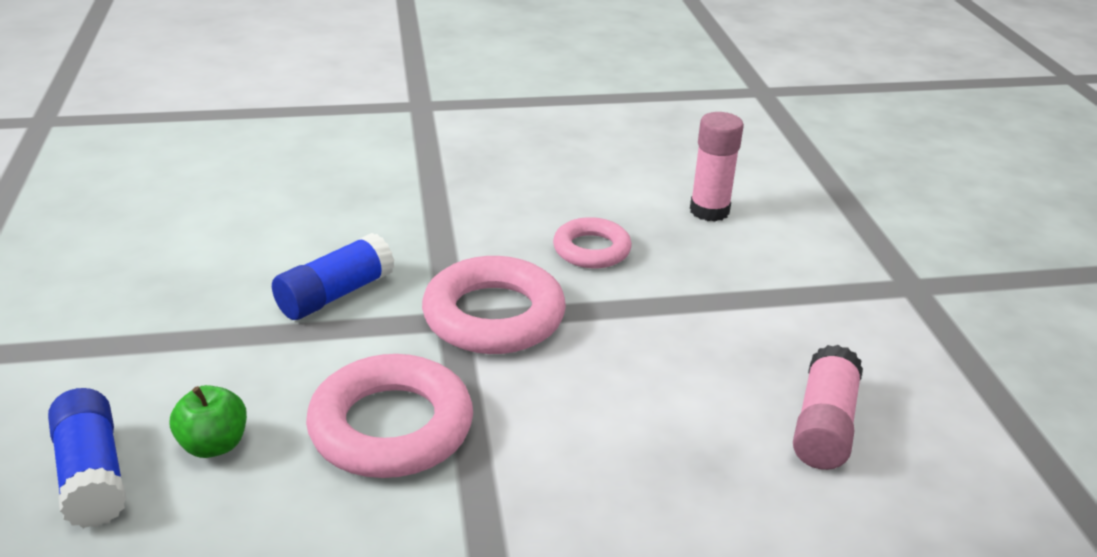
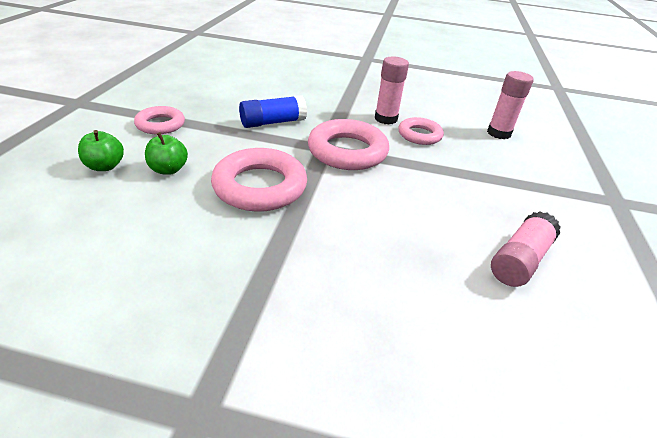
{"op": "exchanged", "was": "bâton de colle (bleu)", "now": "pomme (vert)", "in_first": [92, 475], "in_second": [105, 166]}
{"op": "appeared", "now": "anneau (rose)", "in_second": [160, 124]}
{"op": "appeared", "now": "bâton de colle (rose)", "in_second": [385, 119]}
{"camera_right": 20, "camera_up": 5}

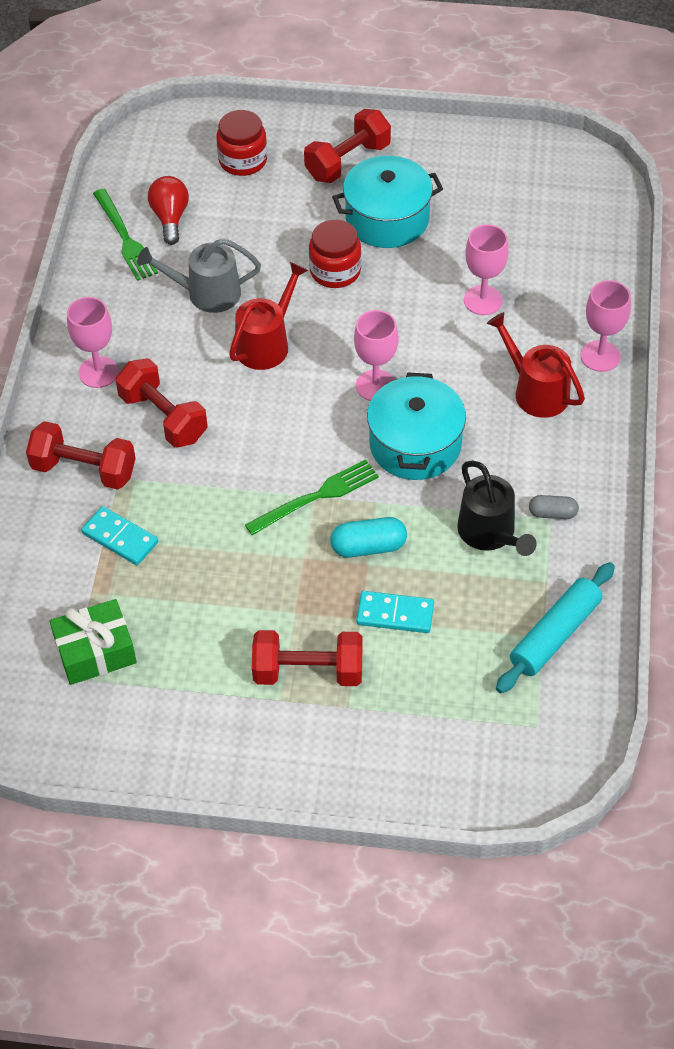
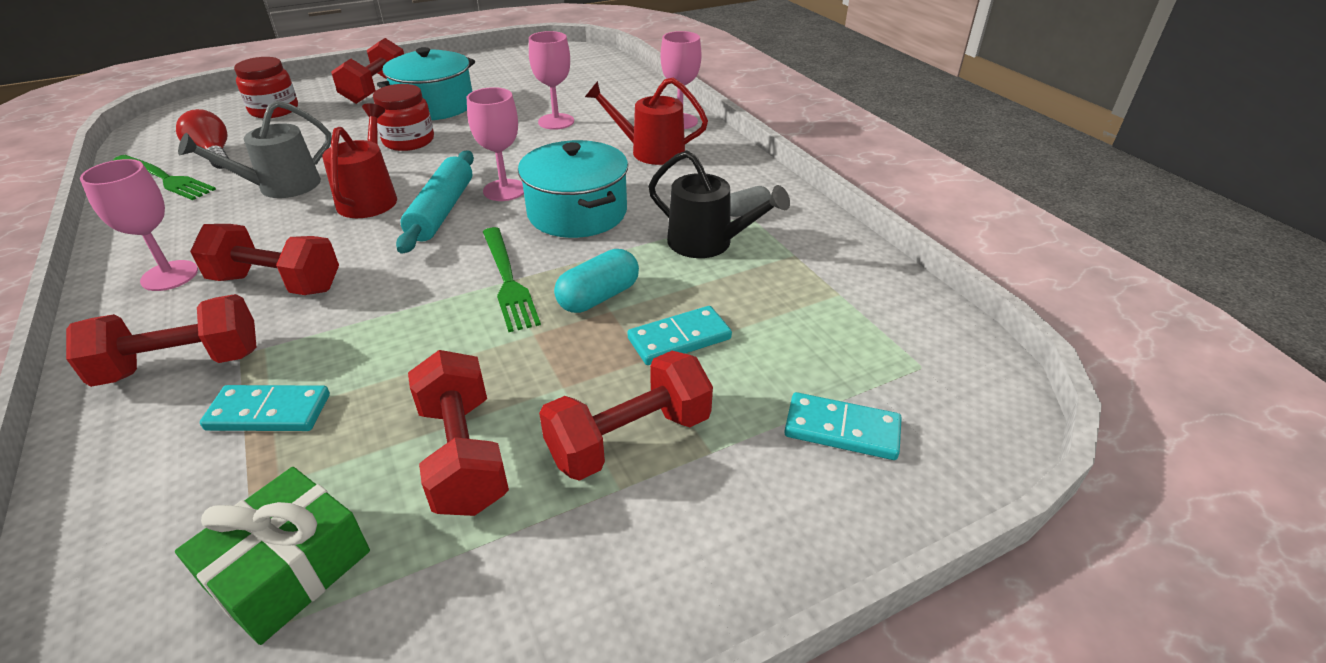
{"op": "spun", "was": "fourchette (vert)", "in_first": [317, 497], "in_second": [508, 281], "clockwise": 135}
{"op": "relocated", "was": "rouleau à pâtisserie (turquoise)", "in_first": [555, 635], "in_second": [442, 211]}
{"op": "appeared", "now": "haltère (rouge)", "in_second": [463, 455]}
{"op": "appeared", "now": "domino (turquoise)", "in_second": [842, 429]}
{"camera_right": -35, "camera_up": -15}

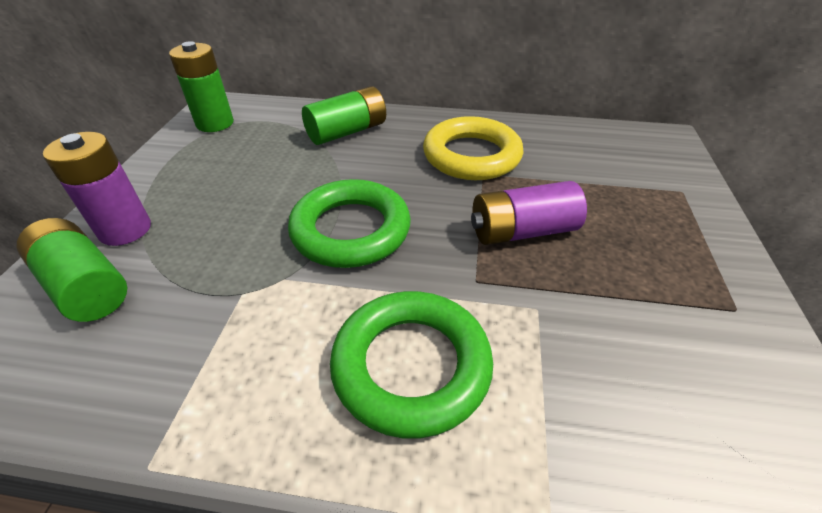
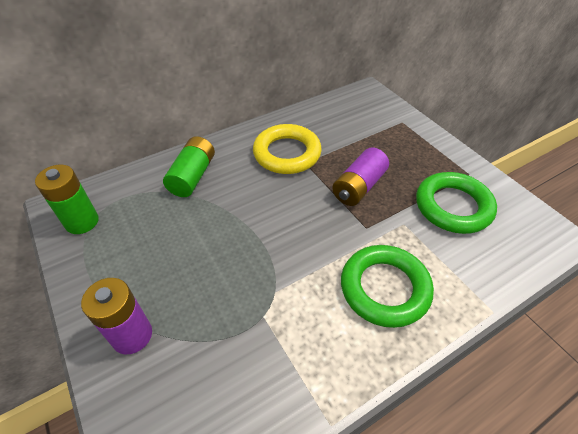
{"op": "missing", "was": "pile (vert)", "in_first": [85, 285]}
{"op": "relocated", "was": "anneau (vert)", "in_first": [351, 230], "in_second": [453, 206]}
{"camera_right": -40, "camera_up": 5}

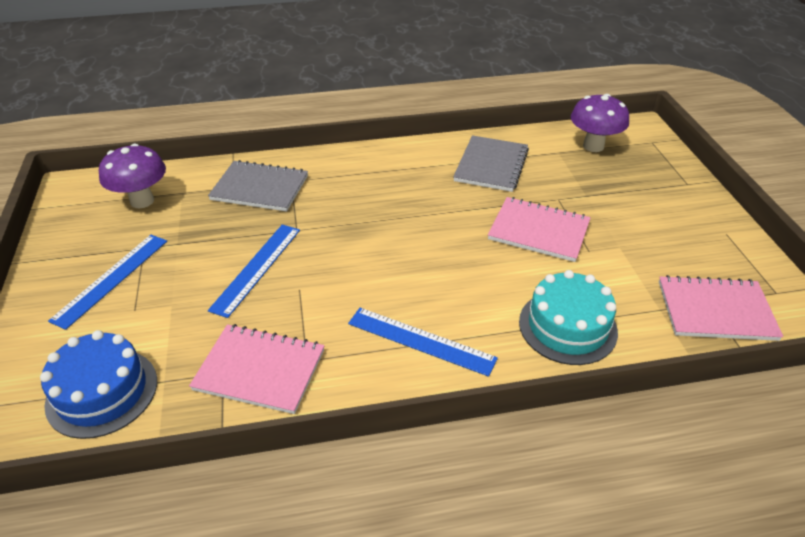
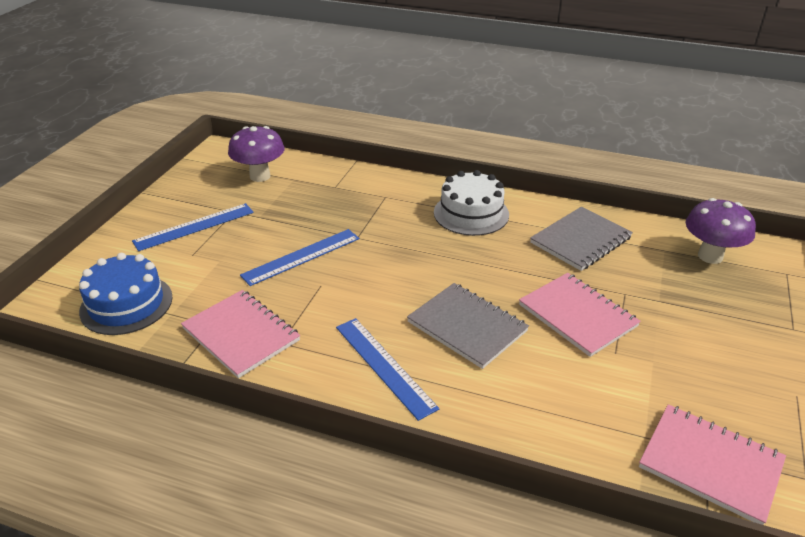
{"op": "relocated", "was": "carnet (gris)", "in_first": [260, 188], "in_second": [467, 327]}
{"op": "missing", "was": "gâteau (turquoise)", "in_first": [567, 326]}
{"op": "appeared", "now": "gâteau (blanc)", "in_second": [471, 213]}
{"camera_right": 30, "camera_up": -5}

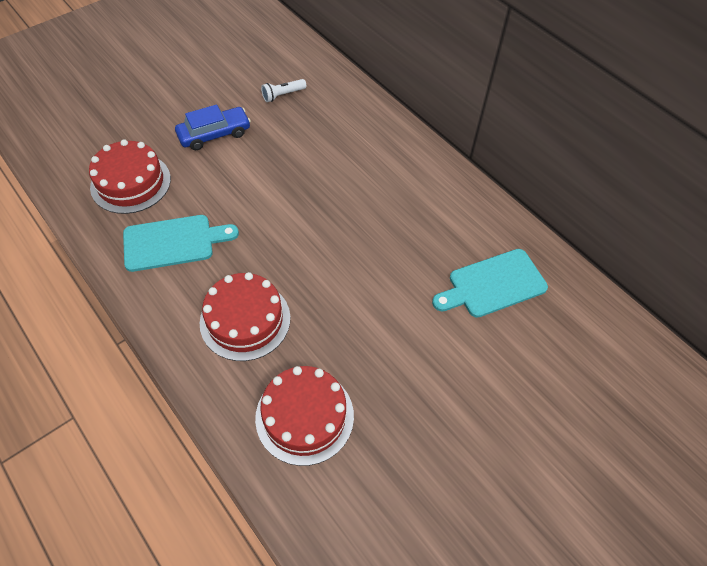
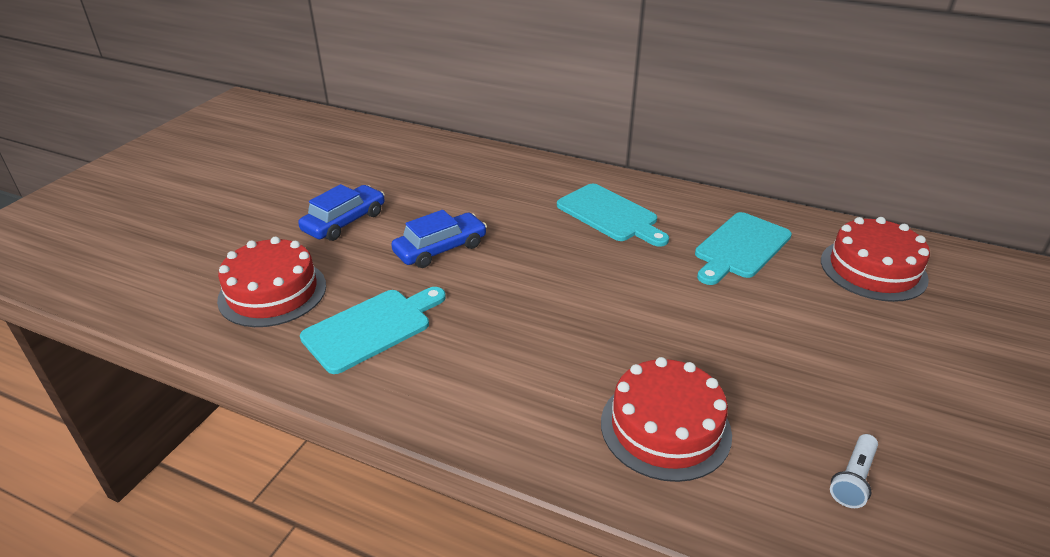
{"op": "relocated", "was": "gâteau (rouge)", "in_first": [245, 320], "in_second": [873, 269]}
{"op": "relocated", "was": "lampe de poche (blanc)", "in_first": [283, 95], "in_second": [853, 479]}
{"op": "appeared", "now": "voiture (bleu)", "in_second": [440, 249]}
{"op": "appeared", "now": "planche à découper (turquoise)", "in_second": [610, 215]}
{"camera_right": -25, "camera_up": -20}

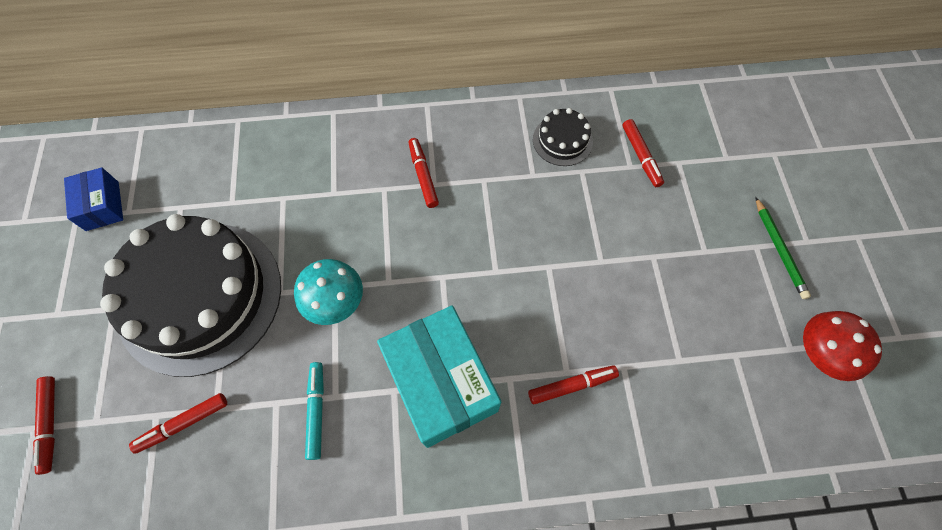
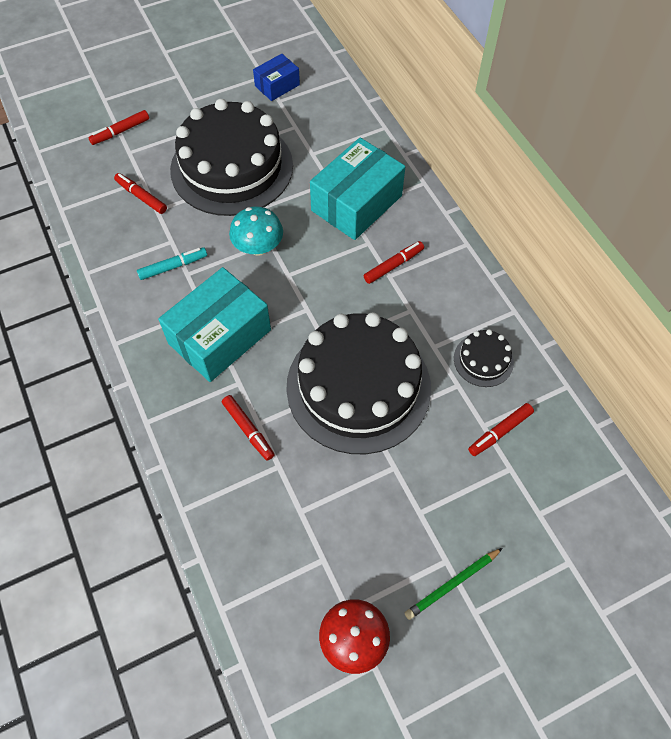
{"op": "appeared", "now": "gâteau (noir)", "in_second": [358, 386]}
{"op": "appeared", "now": "boîte (turquoise)", "in_second": [356, 203]}
{"camera_right": 70, "camera_up": -5}

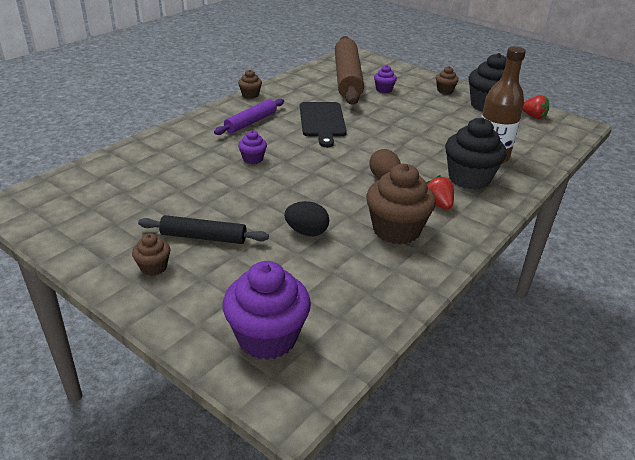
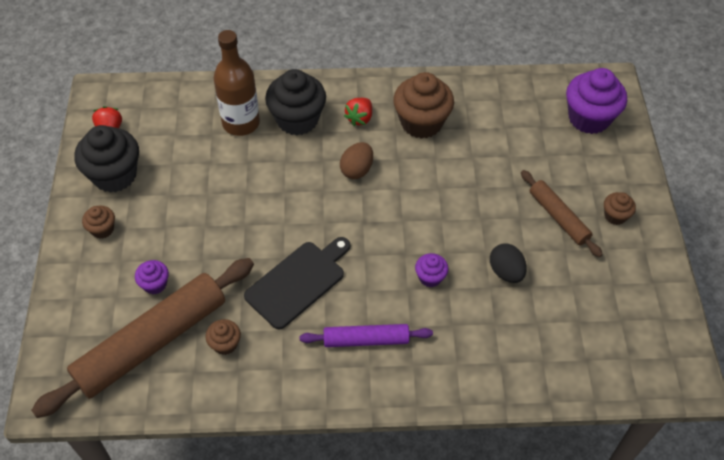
{"op": "colour", "was": "rouleau à pâtisserie (noir)", "now": "rouleau à pâtisserie (marron)", "in_first": [203, 237], "in_second": [558, 217]}
{"op": "relocated", "was": "muffin (marron)", "in_first": [250, 95], "in_second": [225, 344]}
{"op": "relocated", "was": "œuf (noir)", "in_first": [306, 232], "in_second": [506, 272]}
{"camera_right": -130, "camera_up": 20}

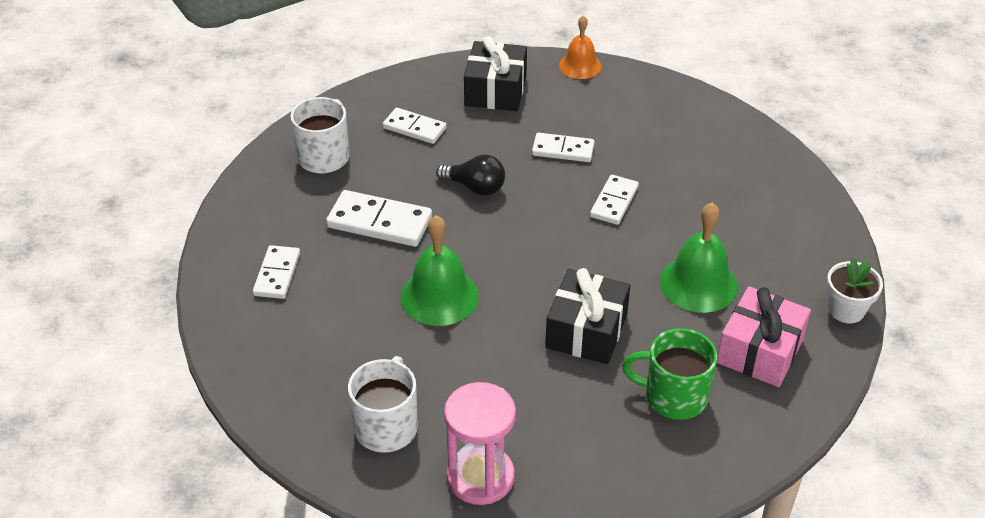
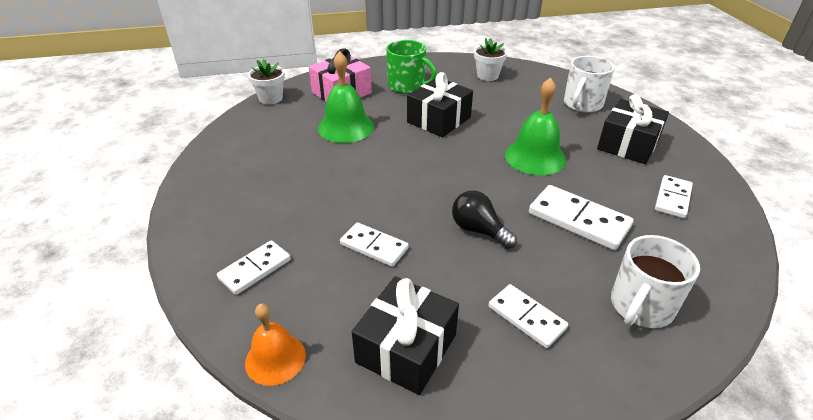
{"op": "missing", "was": "sablier (rose)", "in_first": [480, 477]}
{"op": "relocated", "was": "domino (blanc)", "in_first": [614, 202], "in_second": [255, 269]}
{"op": "appeared", "now": "pot de fleurs (blanc)", "in_second": [487, 76]}
{"op": "appeared", "now": "cadeau (noir)", "in_second": [628, 144]}
{"camera_right": -160, "camera_up": -5}

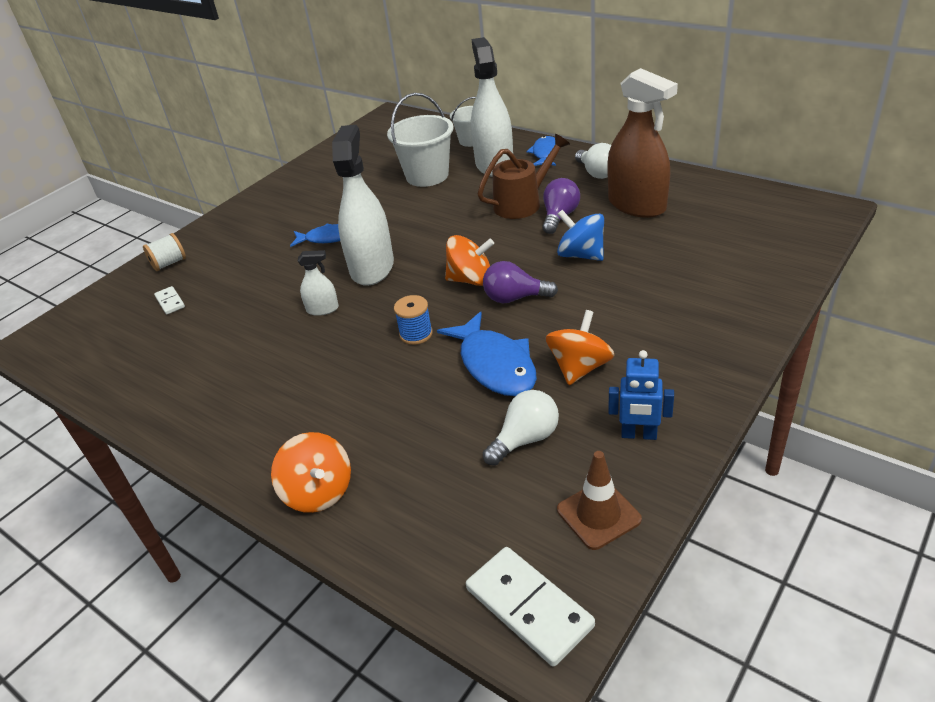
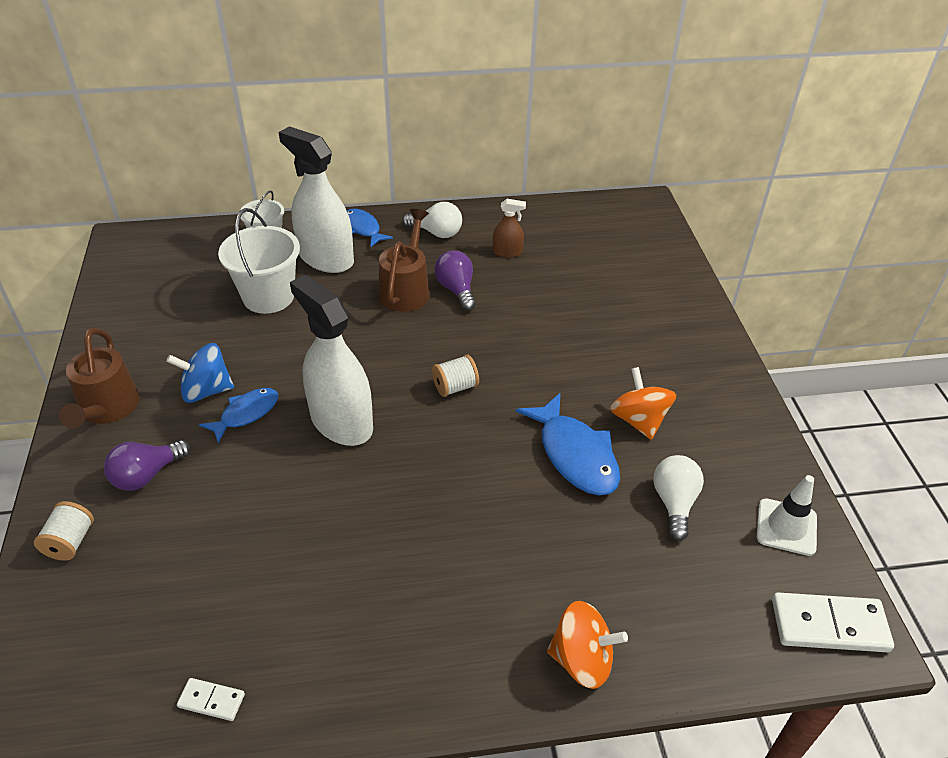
{"op": "relocated", "was": "domino (blanc)", "in_first": [170, 302], "in_second": [211, 701]}
{"op": "missing", "was": "vaporisateur (blanc)", "in_first": [322, 309]}
{"op": "missing", "was": "bobine (bleu)", "in_first": [416, 334]}
{"op": "spun", "was": "poisson (bleu)", "in_first": [495, 365], "in_second": [575, 455], "clockwise": 45}
{"op": "exchanged", "was": "toupie (orange)", "now": "bobine (blanc)", "in_first": [471, 279], "in_second": [455, 387]}
{"op": "relocated", "was": "ampoule (violet)", "in_first": [514, 298], "in_second": [146, 475]}
{"op": "relocated", "was": "toupie (bleu)", "in_first": [581, 255], "in_second": [206, 390]}
{"op": "colour", "was": "cône de chantier (marron)", "now": "cône de chantier (blanc)", "in_first": [598, 514], "in_second": [786, 527]}
{"op": "size", "was": "vaporisateur (marron)", "in_first": [637, 205], "in_second": [507, 252], "ratio": 0.46}
{"op": "missing", "was": "robot (bleu)", "in_first": [639, 435]}
{"op": "appeared", "now": "arrosoir (marron)", "in_second": [107, 409]}
{"camera_right": -50, "camera_up": 5}

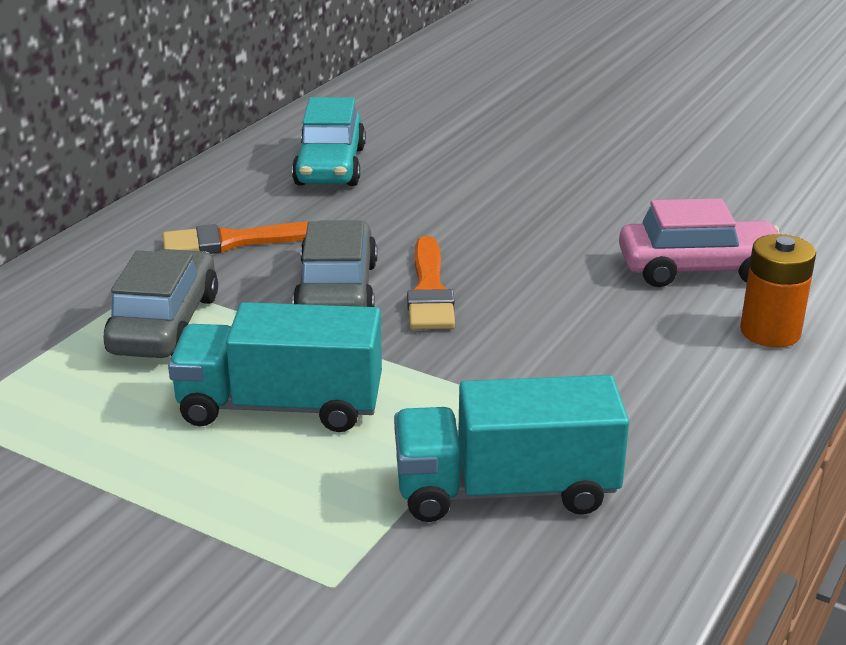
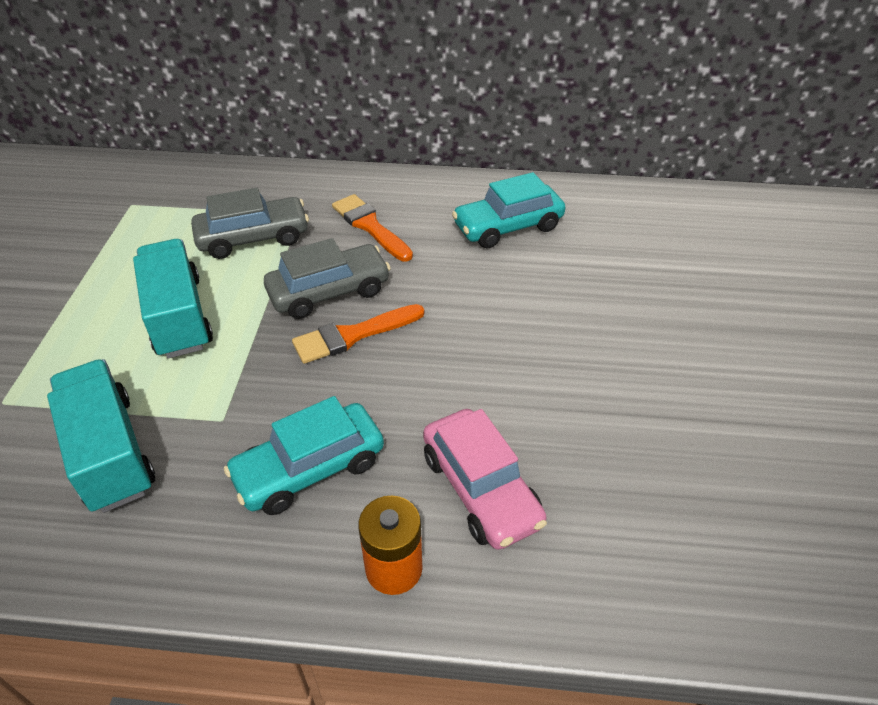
{"op": "appeared", "now": "voiture (turquoise)", "in_second": [309, 469]}
{"camera_right": 65, "camera_up": 15}

